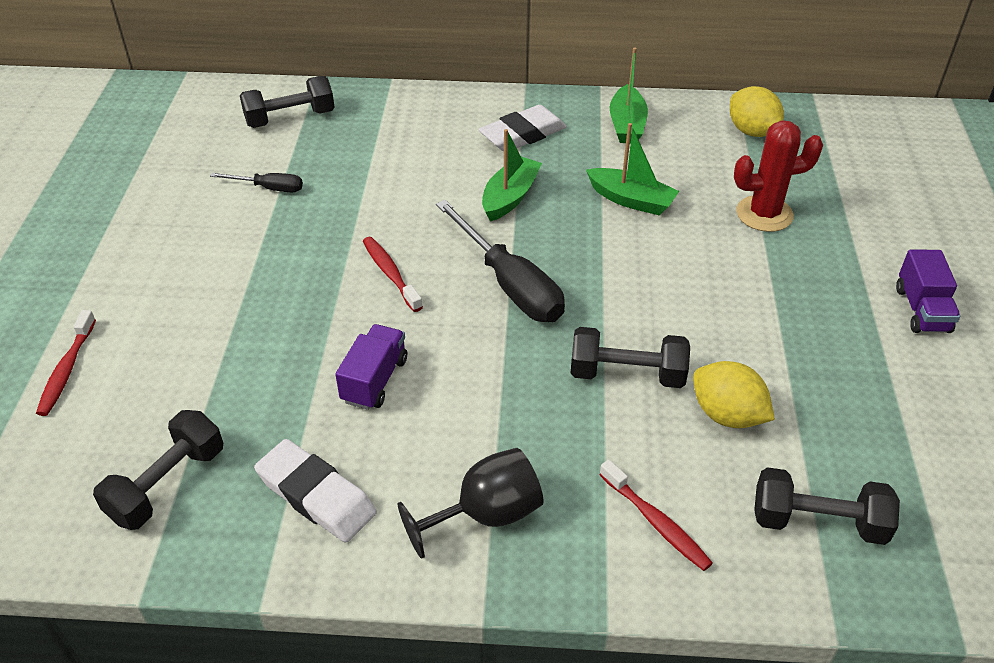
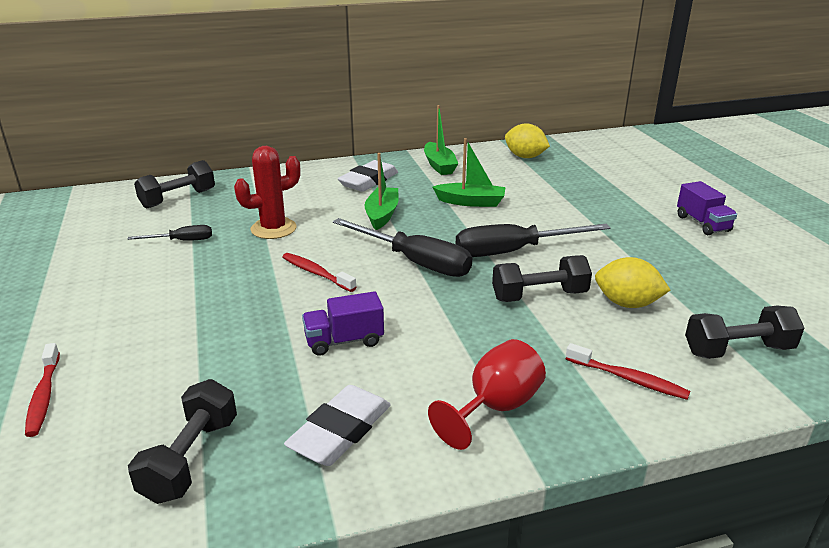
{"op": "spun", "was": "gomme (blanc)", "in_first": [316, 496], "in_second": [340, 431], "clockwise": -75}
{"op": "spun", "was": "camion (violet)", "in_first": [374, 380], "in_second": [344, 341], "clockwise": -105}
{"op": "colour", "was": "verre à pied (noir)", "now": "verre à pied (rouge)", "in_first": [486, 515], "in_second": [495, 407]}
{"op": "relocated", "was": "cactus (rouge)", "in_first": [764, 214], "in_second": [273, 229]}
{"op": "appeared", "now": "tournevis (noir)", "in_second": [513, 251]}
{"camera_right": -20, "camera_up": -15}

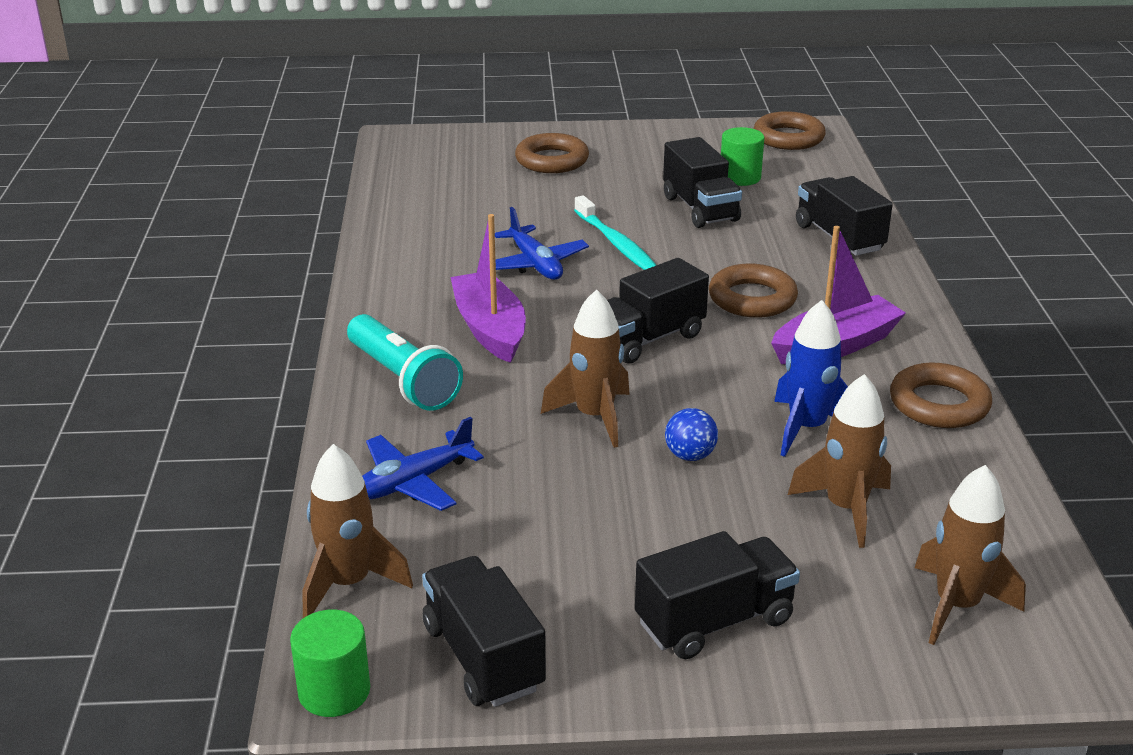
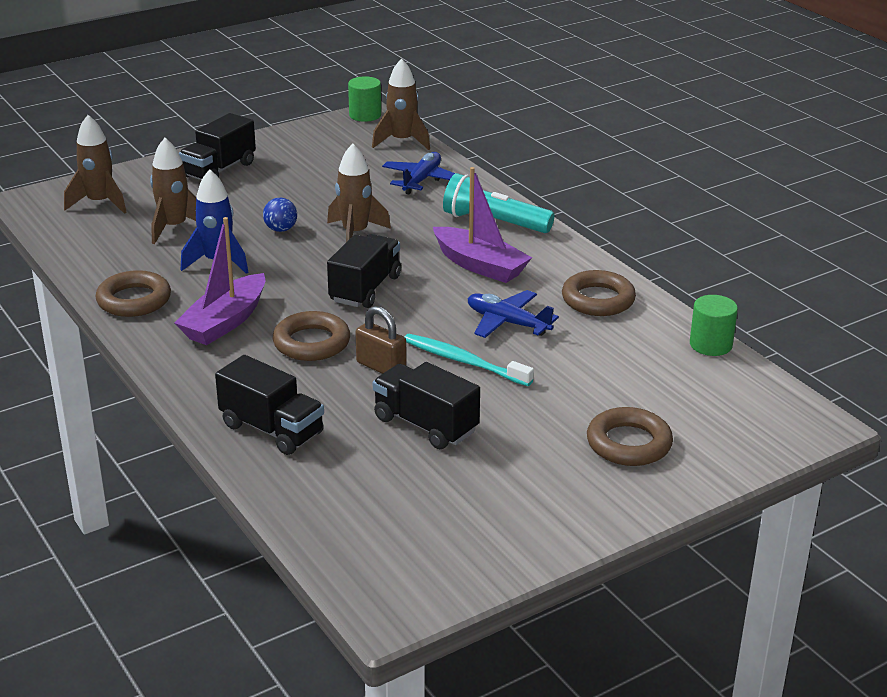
{"op": "missing", "was": "camion (noir)", "in_first": [483, 657]}
{"op": "relocated", "was": "cylindre (vert)", "in_first": [740, 177], "in_second": [710, 345]}
{"op": "relocated", "was": "anneau (marron)", "in_first": [788, 138], "in_second": [598, 300]}
{"op": "appeared", "now": "cadenas (marron)", "in_second": [381, 367]}
{"camera_right": 150, "camera_up": 0}

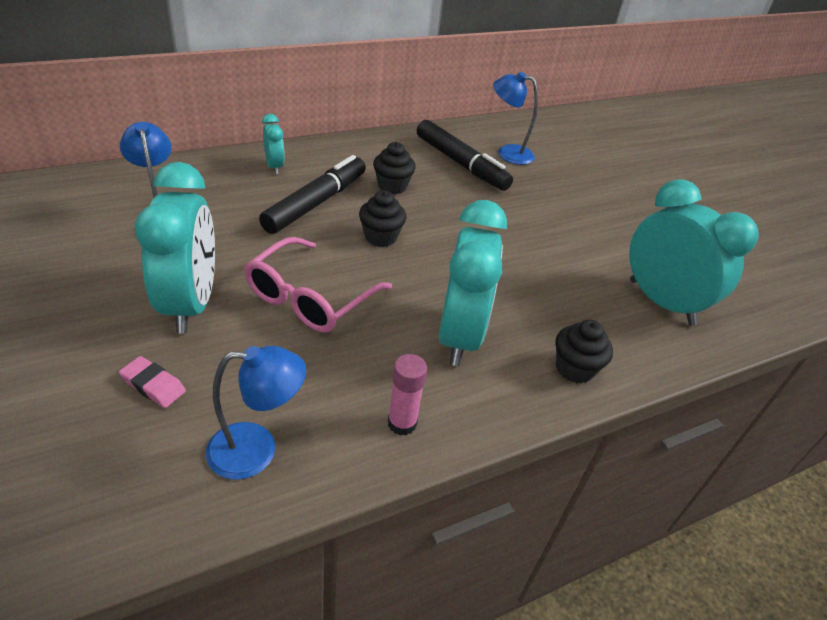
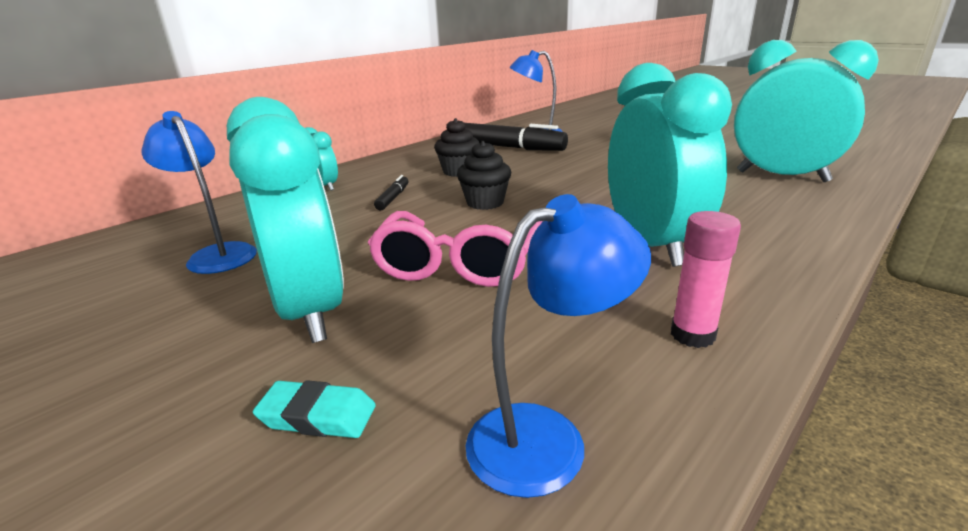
{"op": "colour", "was": "gomme (rose)", "now": "gomme (turquoise)", "in_first": [153, 385], "in_second": [317, 416]}
{"op": "size", "was": "feutre (noir)", "in_first": [316, 203], "in_second": [393, 198], "ratio": 0.44}
{"op": "missing", "was": "muffin (noir)", "in_first": [574, 369]}
{"camera_right": -15, "camera_up": -15}

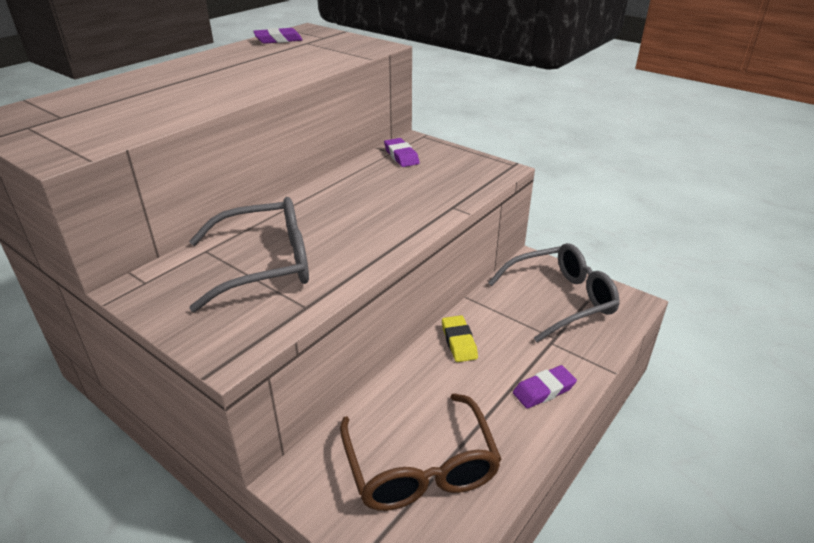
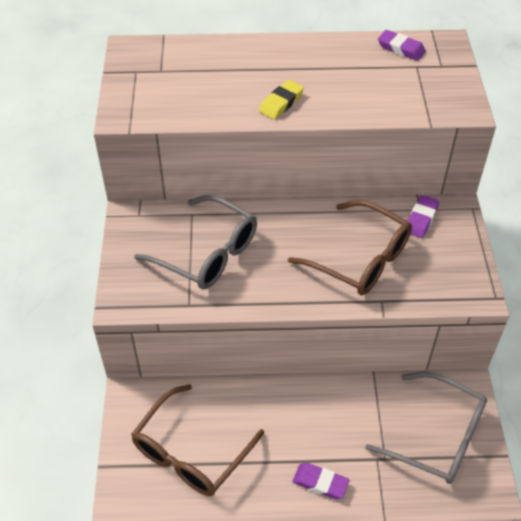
{"op": "relocated", "was": "gomme (jaune)", "in_first": [459, 342], "in_second": [281, 103]}
{"op": "appeared", "now": "lunettes (marron)", "in_second": [360, 259]}
{"camera_right": 50, "camera_up": 15}

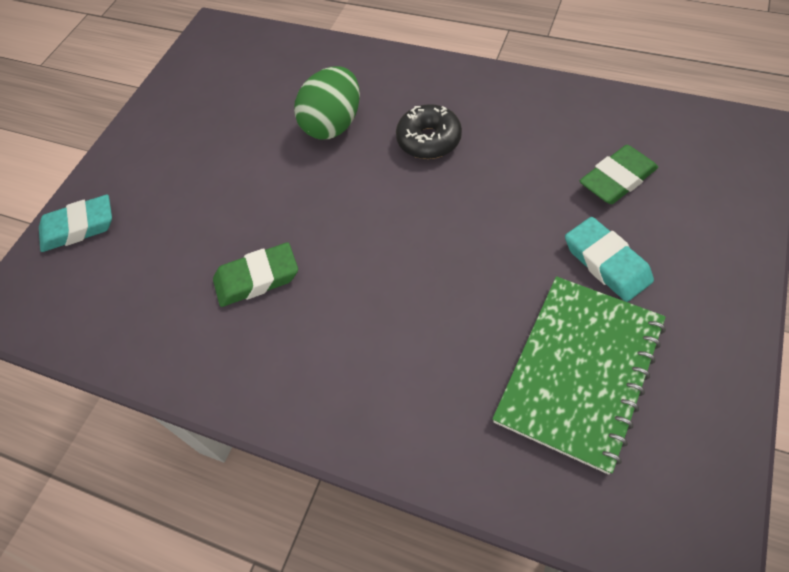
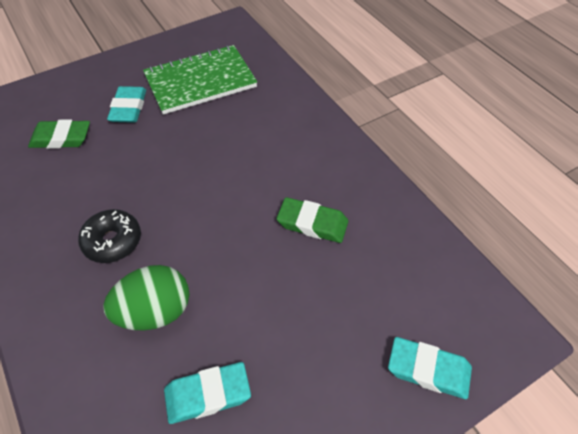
{"op": "appeared", "now": "gomme (turquoise)", "in_second": [207, 394]}
{"camera_right": -150, "camera_up": -5}

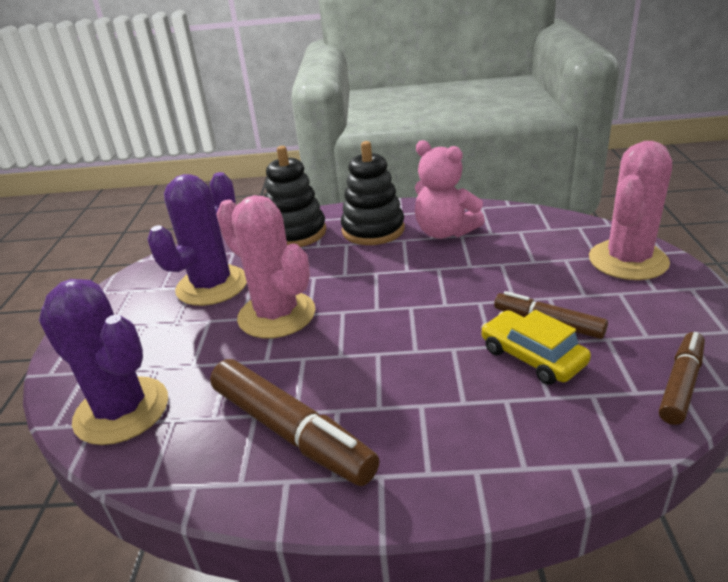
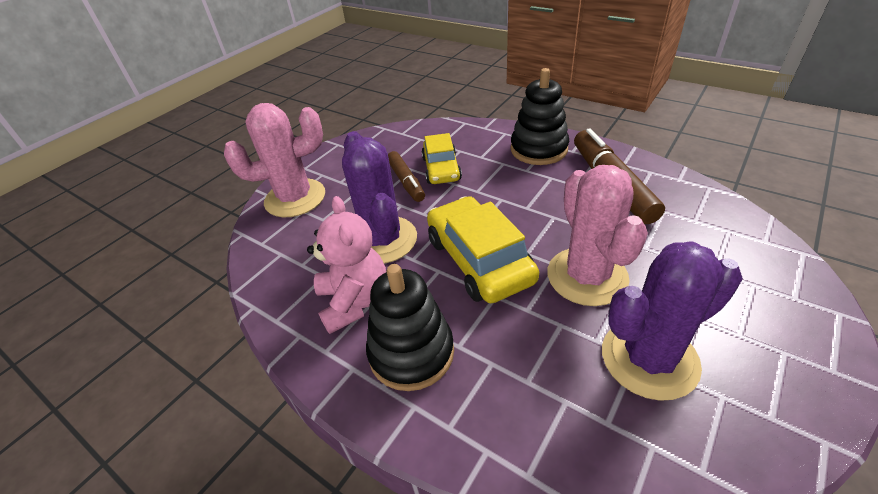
{"op": "relocated", "was": "cactus (violet)", "in_first": [122, 410], "in_second": [383, 240]}
{"op": "relocated", "was": "jouet à empiler (noir)", "in_first": [295, 233], "in_second": [538, 149]}
{"op": "missing", "was": "feutre (marron)", "in_first": [681, 384]}
{"op": "appeared", "now": "voiture (jaune)", "in_second": [479, 260]}
{"camera_right": -145, "camera_up": 10}

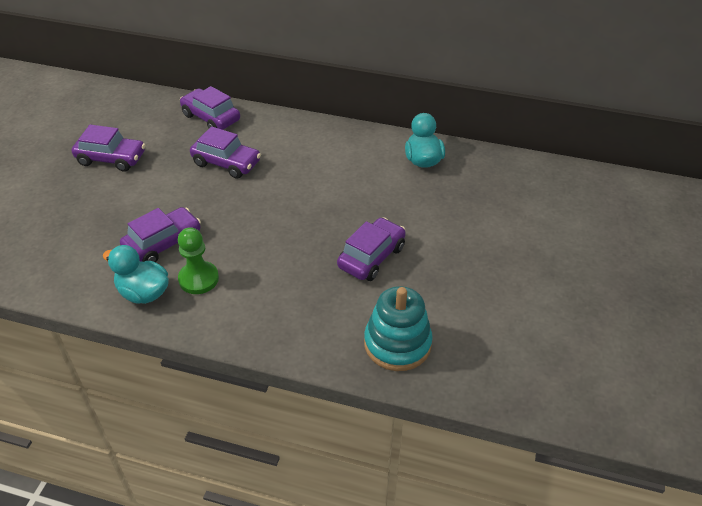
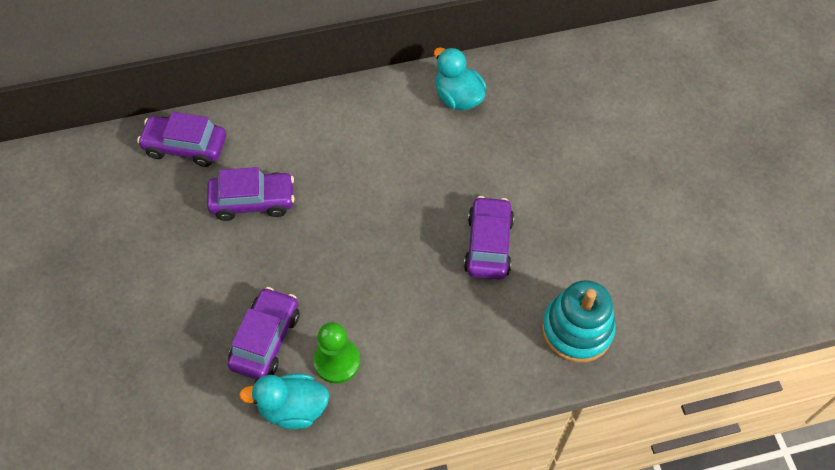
{"op": "missing", "was": "voiture (violet)", "in_first": [111, 158]}
{"camera_right": -30, "camera_up": 15}

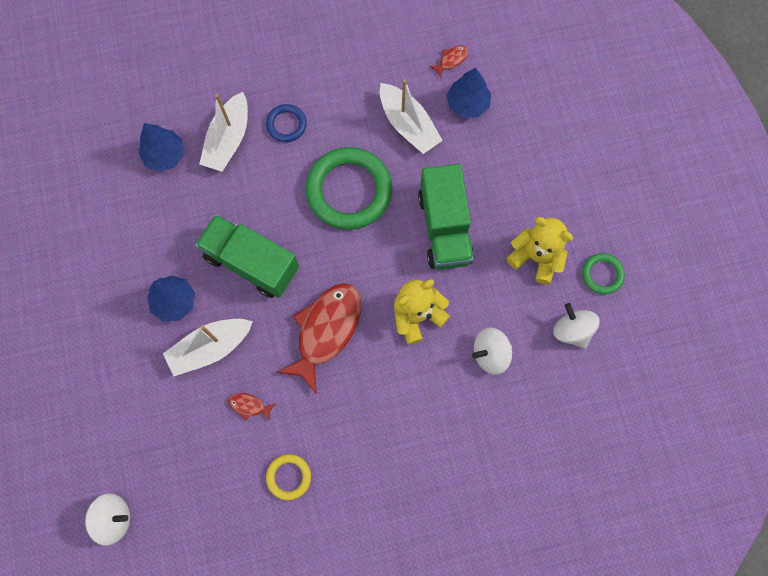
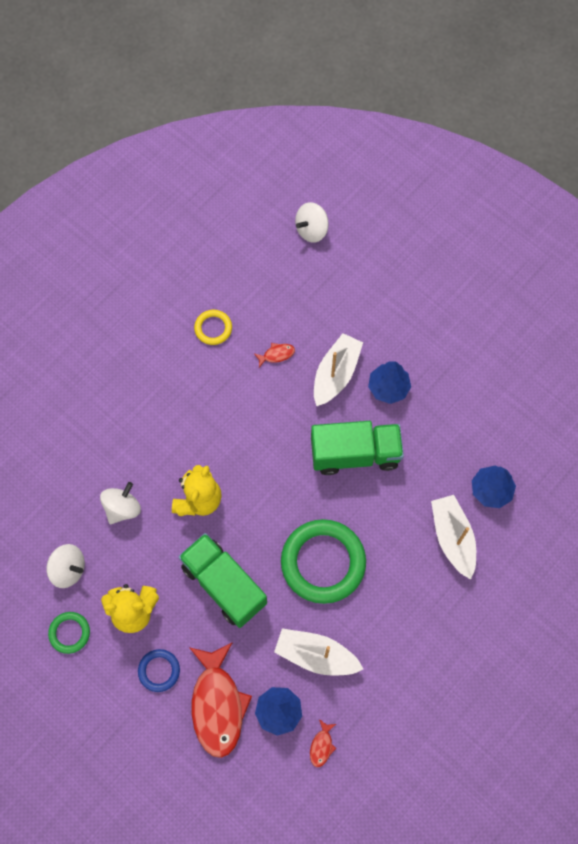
{"op": "relocated", "was": "anneau (bleu)", "in_first": [286, 124], "in_second": [159, 671]}
{"op": "relocated", "was": "poisson (rouge)", "in_first": [326, 331], "in_second": [217, 704]}
{"camera_right": 145, "camera_up": -5}

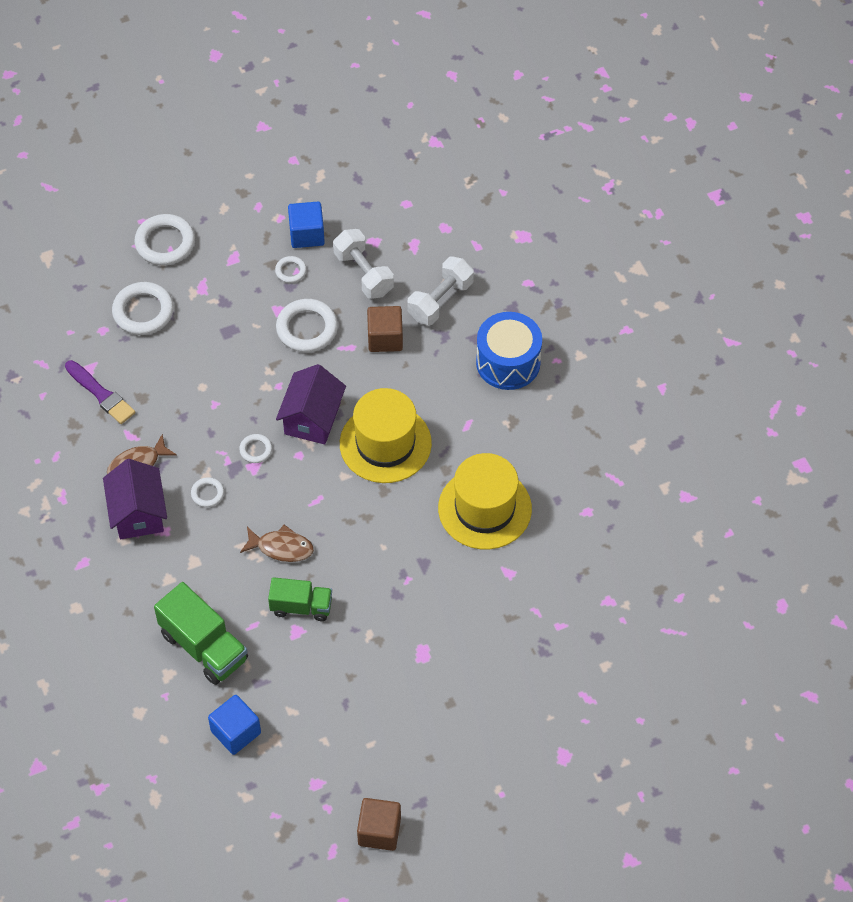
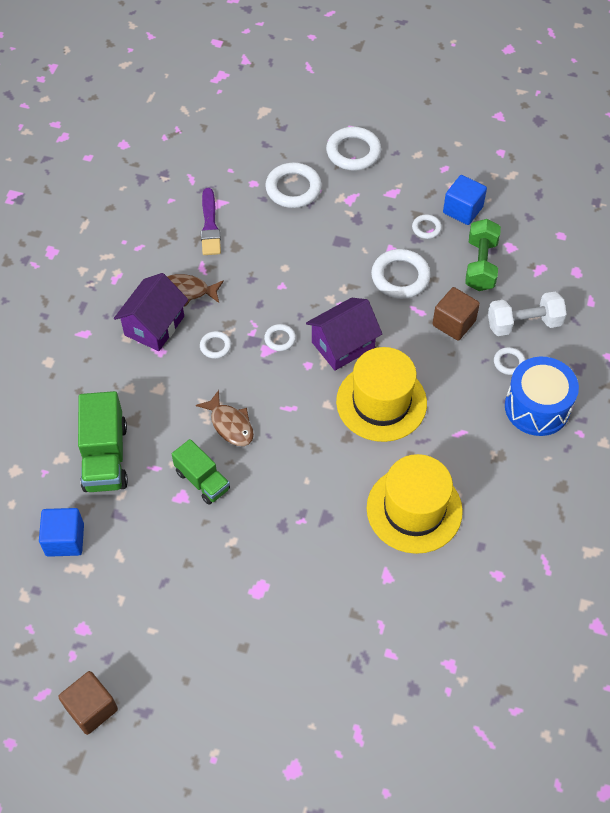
{"op": "colour", "was": "haltère (blanc)", "now": "haltère (vert)", "in_first": [364, 273], "in_second": [481, 265]}
{"op": "appeared", "now": "anneau (blanc)", "in_second": [509, 362]}
{"camera_right": 40, "camera_up": 0}

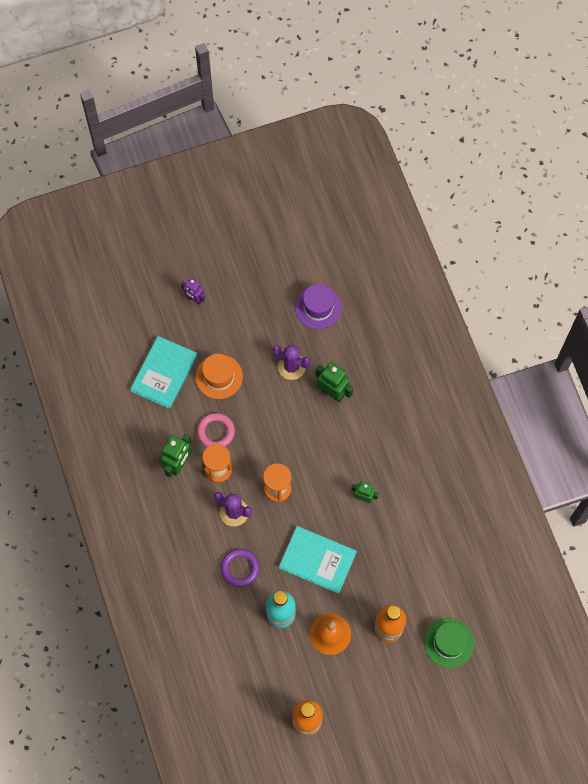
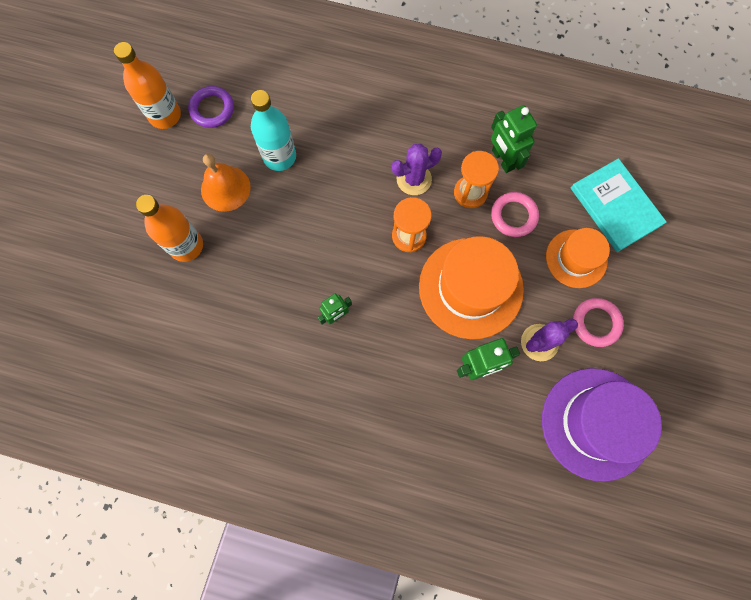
{"op": "missing", "was": "robot (violet)", "in_first": [194, 299]}
{"op": "relocated", "was": "anneau (violet)", "in_first": [240, 568], "in_second": [212, 109]}
{"op": "missing", "was": "livre (turquoise)", "in_first": [317, 560]}
{"op": "size", "was": "chapeau (violet)", "in_first": [318, 307], "in_second": [596, 423], "ratio": 1.68}
{"op": "missing", "was": "chapeau (vert)", "in_first": [449, 643]}
{"op": "appeared", "now": "chapeau (orange)", "in_second": [470, 288]}
{"op": "appeared", "now": "anneau (rose)", "in_second": [596, 323]}
{"camera_right": 125, "camera_up": 5}

